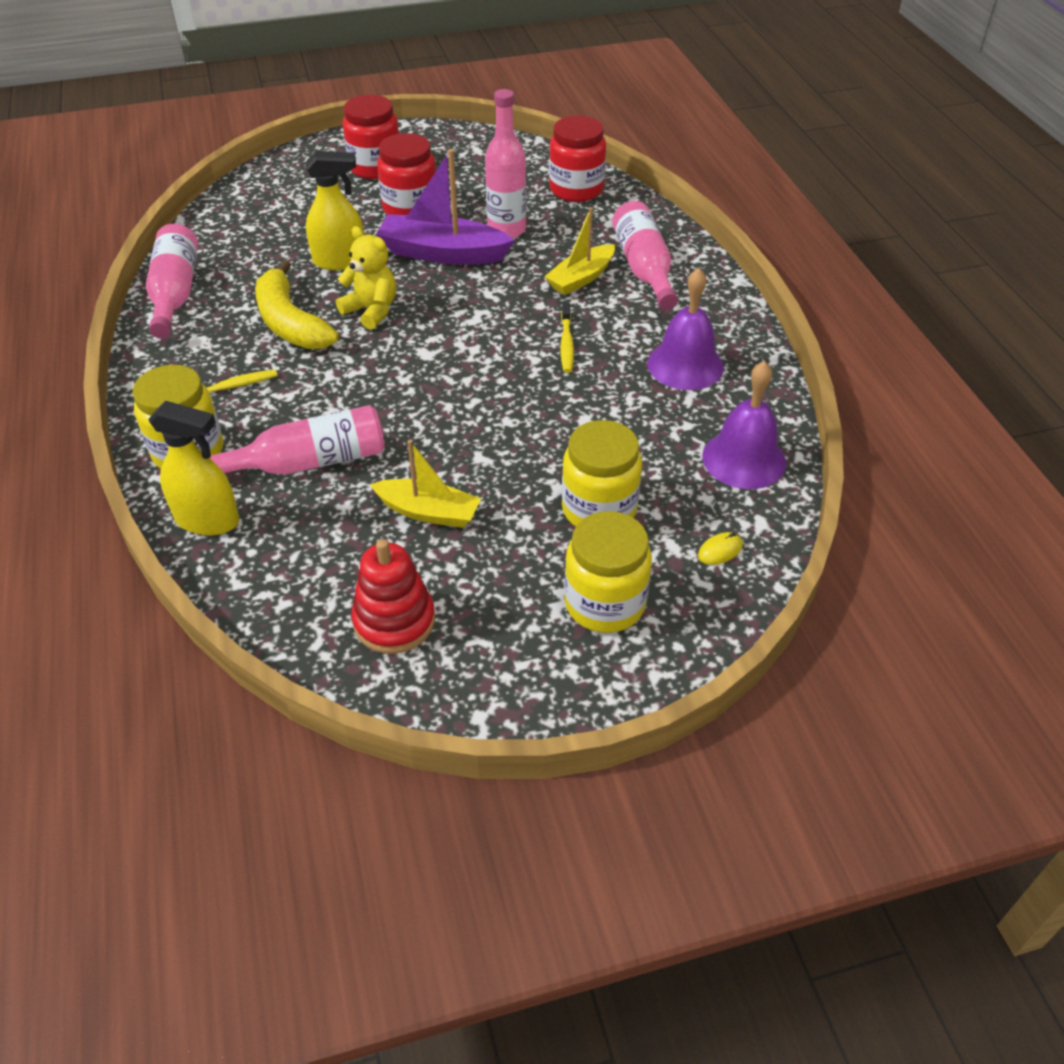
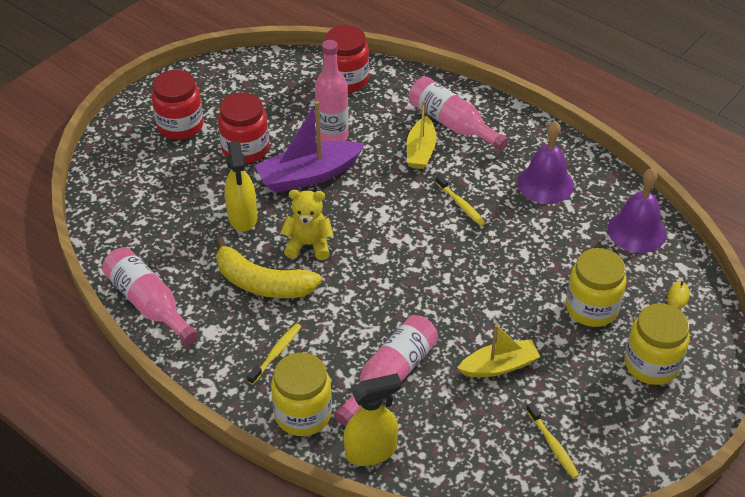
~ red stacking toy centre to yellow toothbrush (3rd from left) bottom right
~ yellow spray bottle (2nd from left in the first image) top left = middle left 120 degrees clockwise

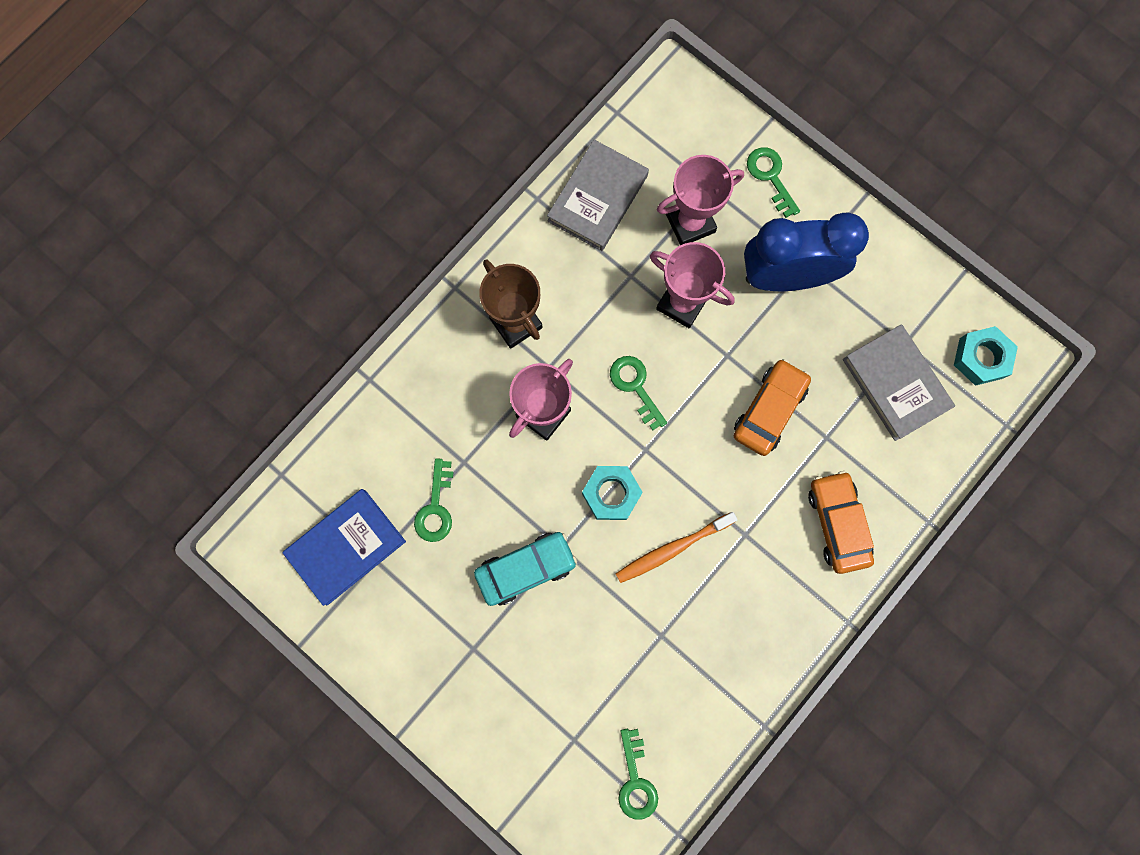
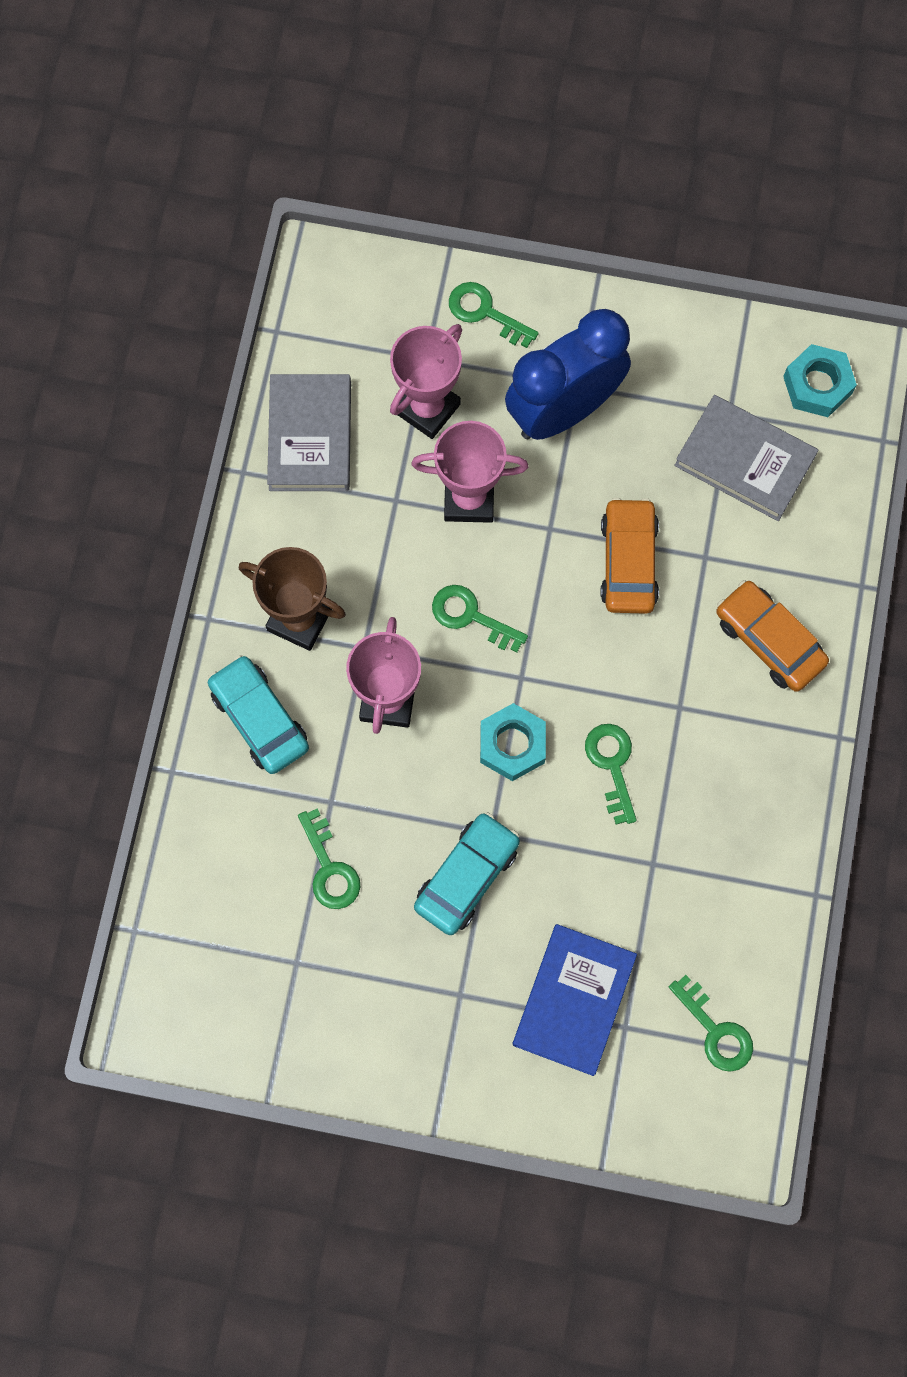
+ turquoise car (1st from left) middle left
~ blue book middle left to bottom centre
~ orange toothbrush centre to green key (4th from left) middle right

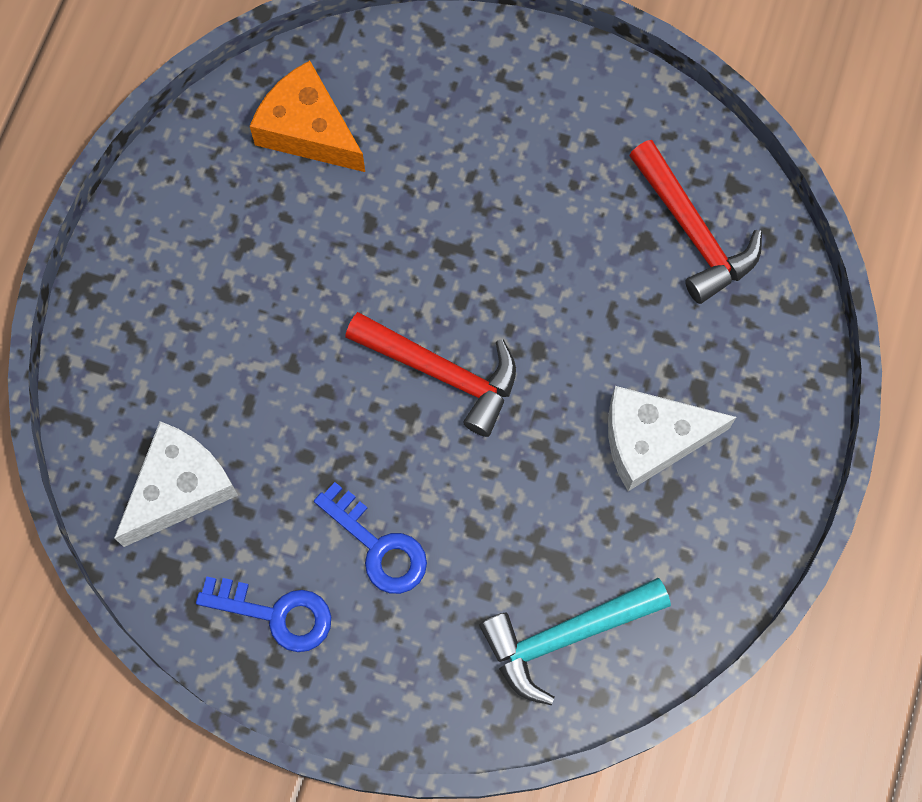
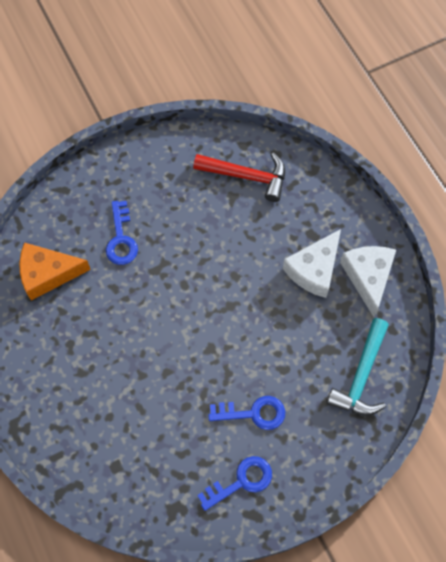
- red hammer (1st from left) centre
+ blue key (1st from left) middle left
~ white cheese (1st from left in the first image) middle left to white cheese (2nd from left) middle right

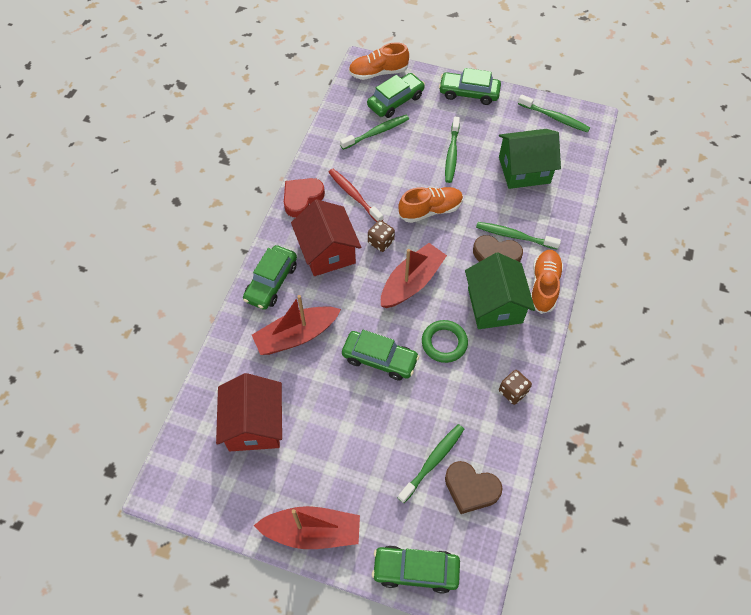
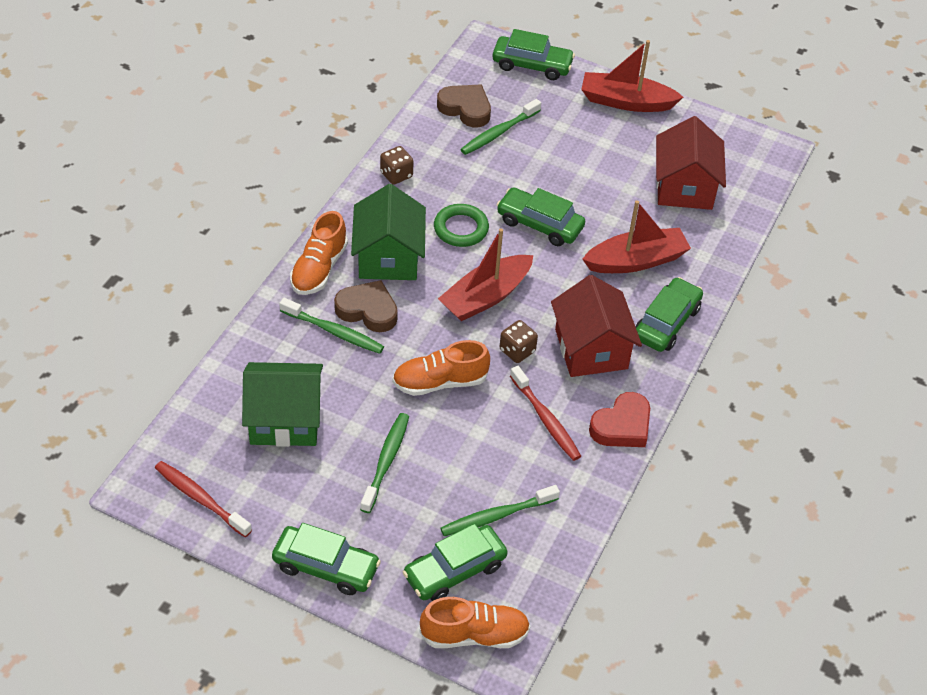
~ green toothbrush (5th from left) top right to red toothbrush (1st from left) bottom left

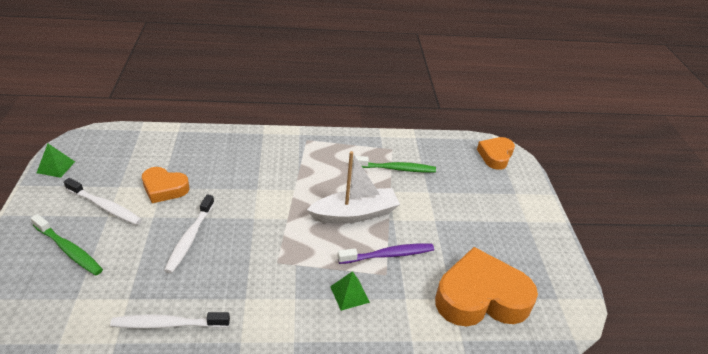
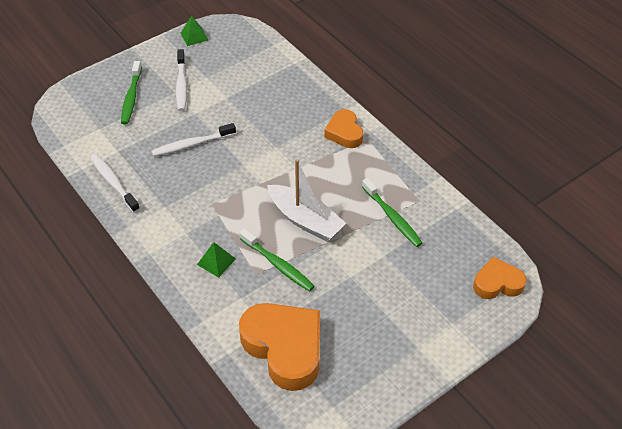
~ orange heart (1st from left in the first image) middle left to orange heart (2nd from left) top centre
~ purple toothbrush bottom centre to green toothbrush (2nd from left) centre

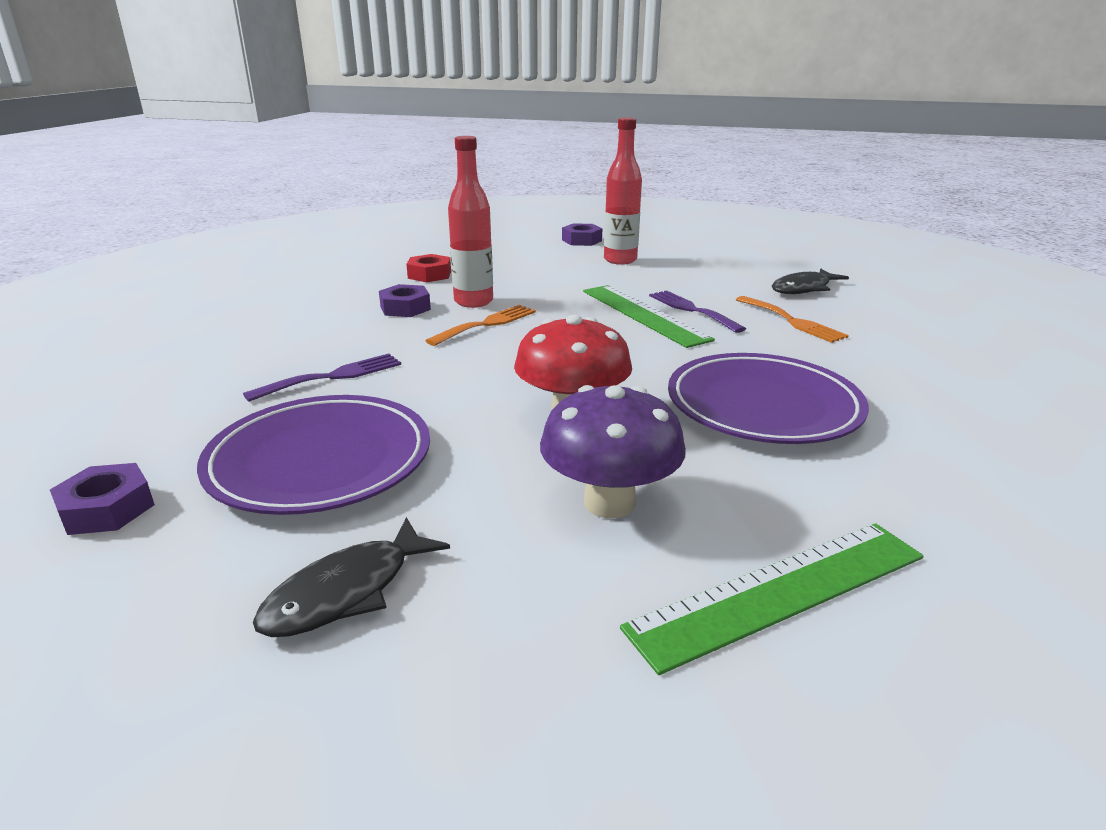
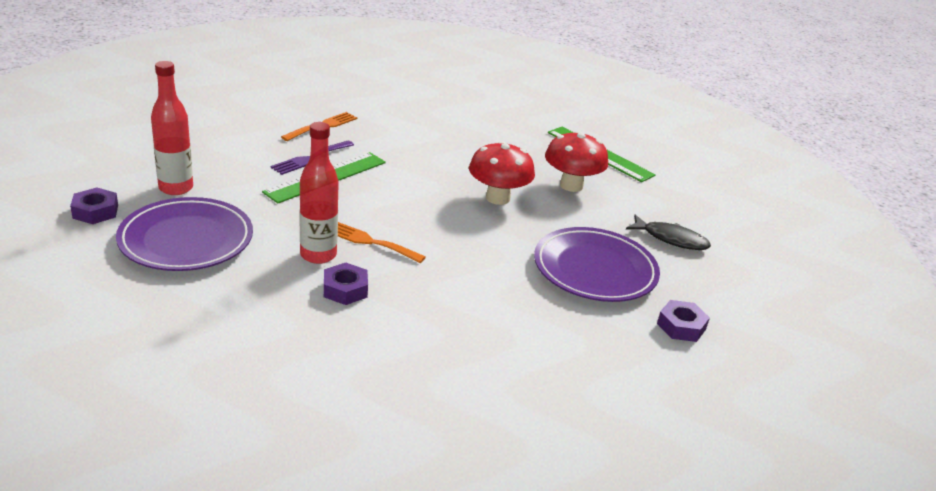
- purple fork (1st from left) middle left
- red nut top centre
- black fish (2nd from left) middle right
~ purple plate (2nd from left in the first image) middle right to purple plate (1st from left) middle left
~ purple mushroom centre to red mushroom (2nd from left) top centre

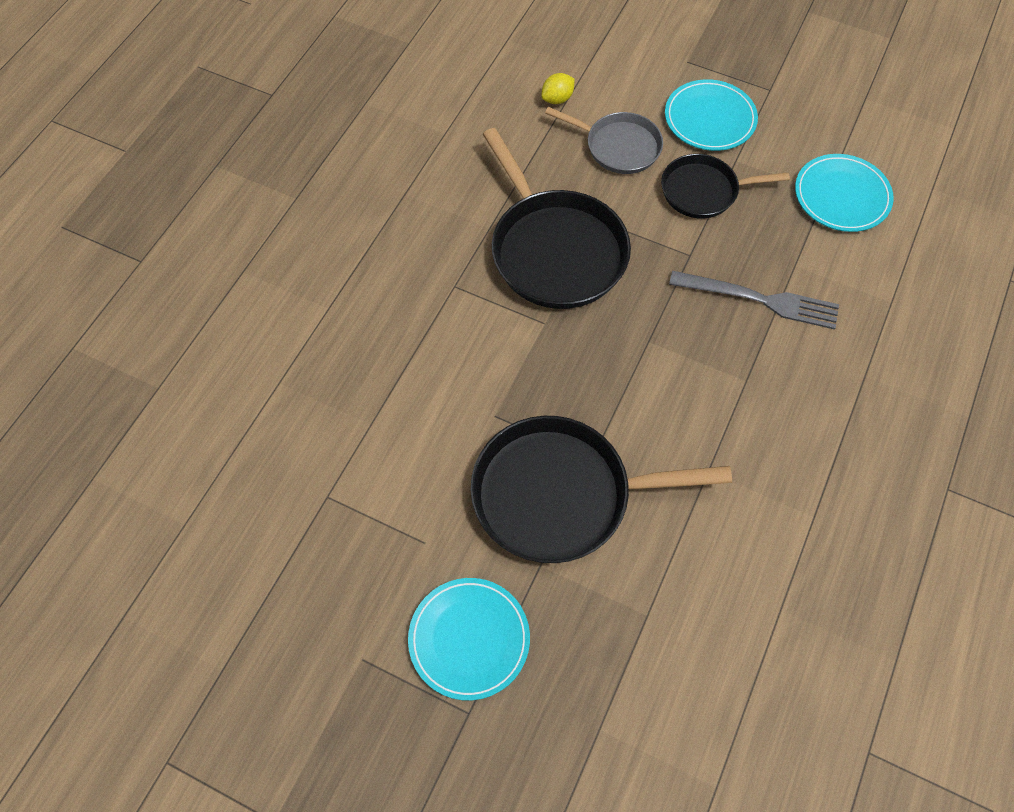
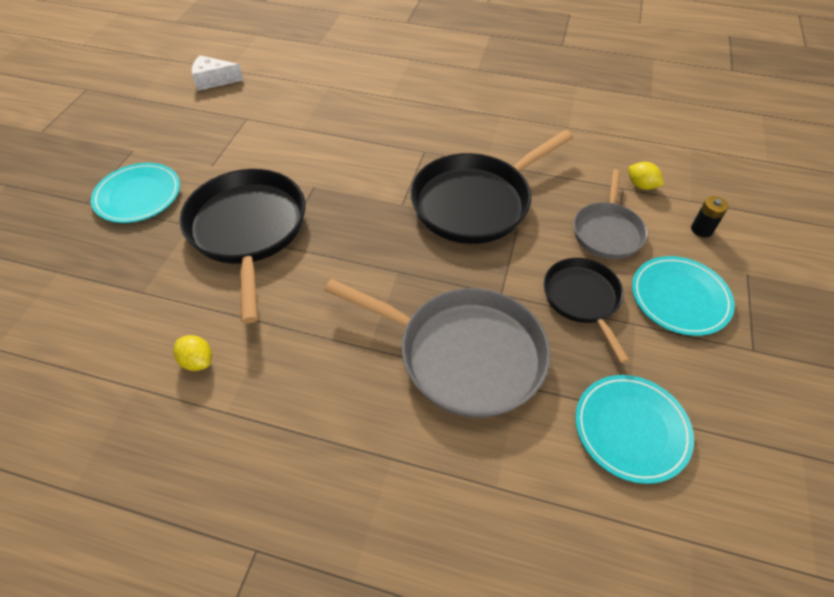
+ yellow lemon (1st from left) middle left
+ white cheese top left
+ black battery middle right
~ grey fork middle right to grey pan (1st from left) centre

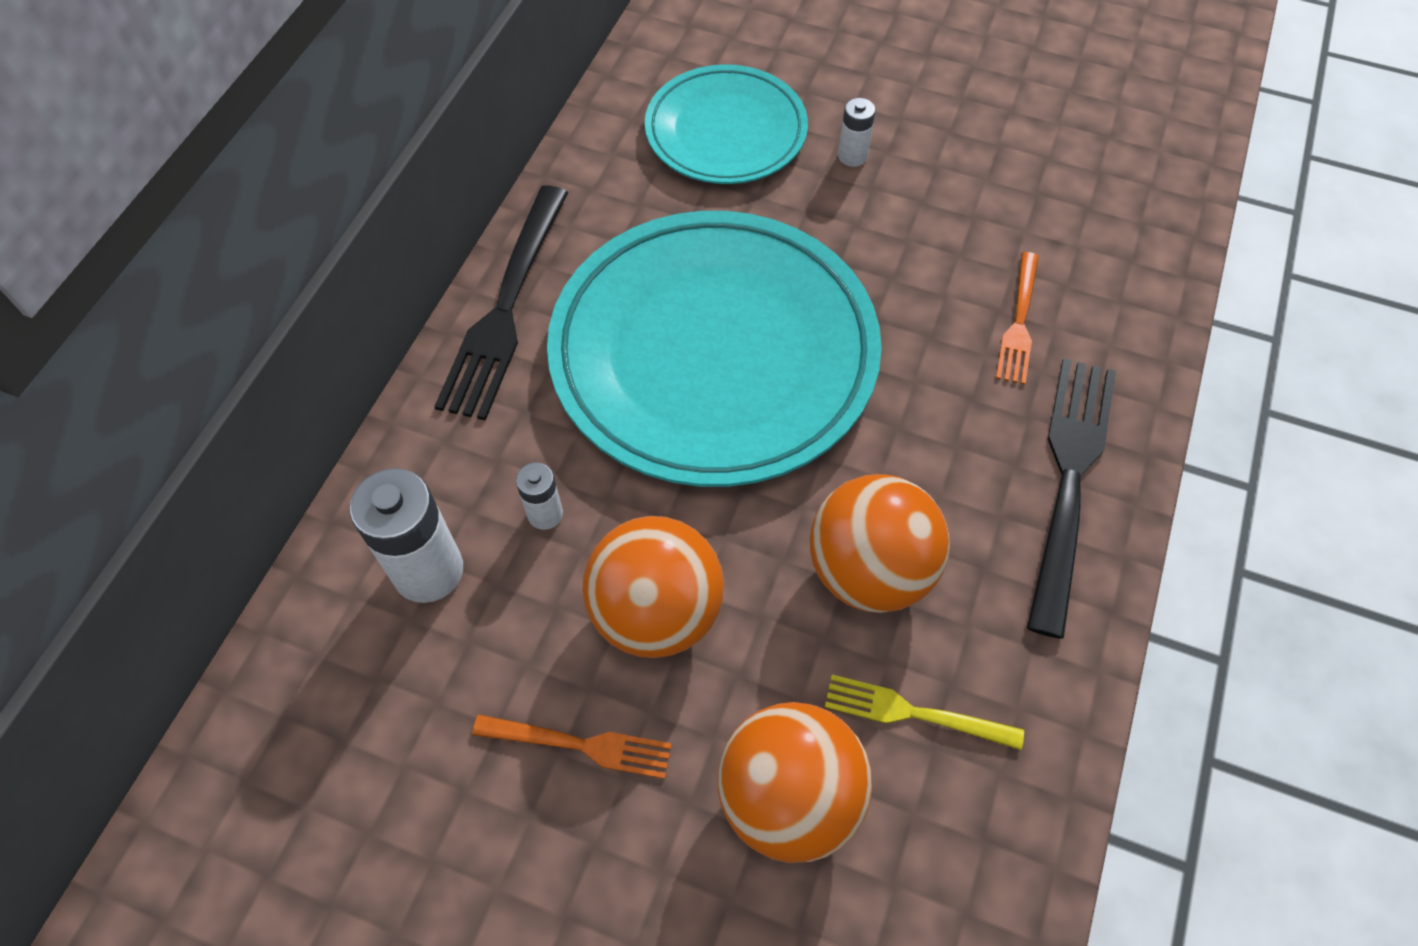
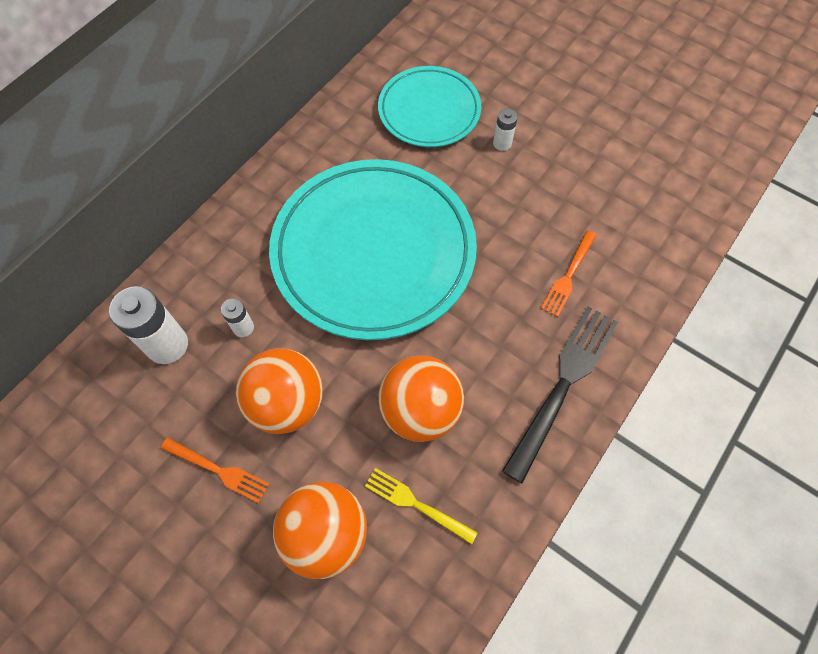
- black fork (1st from left) top centre

